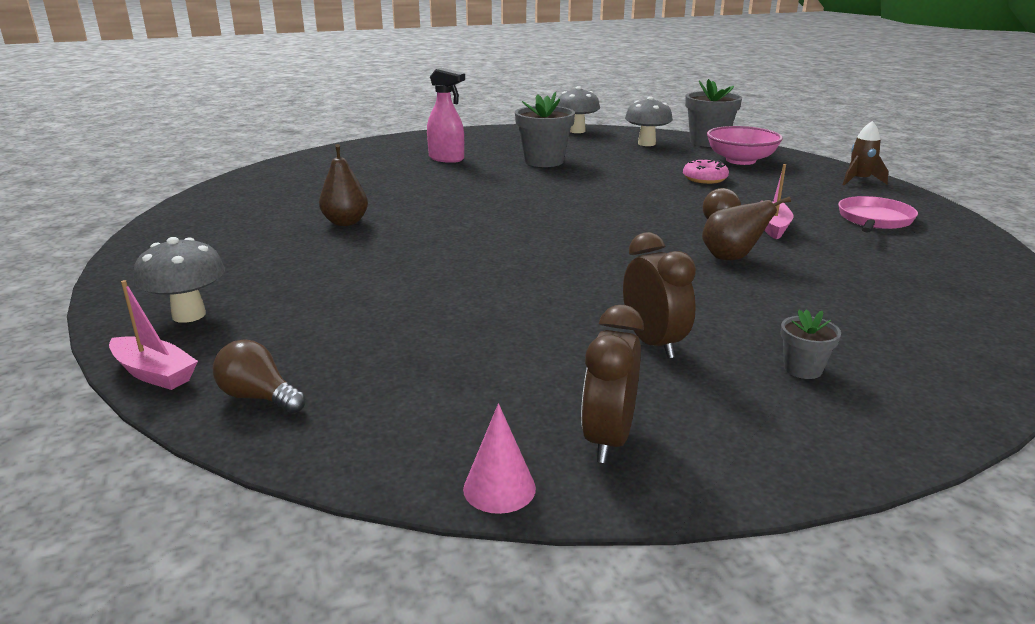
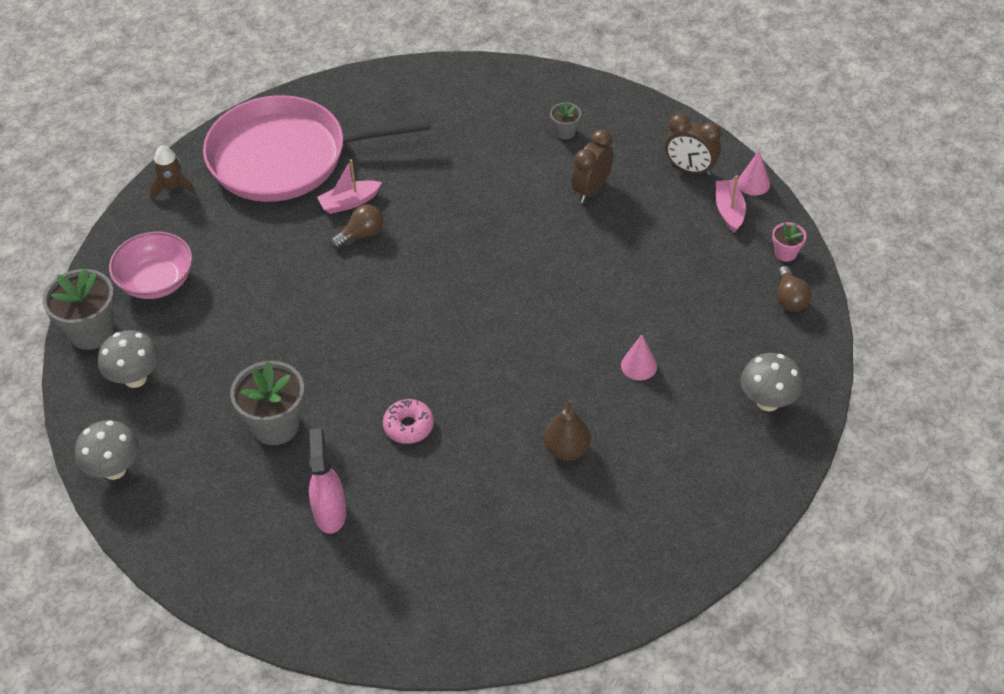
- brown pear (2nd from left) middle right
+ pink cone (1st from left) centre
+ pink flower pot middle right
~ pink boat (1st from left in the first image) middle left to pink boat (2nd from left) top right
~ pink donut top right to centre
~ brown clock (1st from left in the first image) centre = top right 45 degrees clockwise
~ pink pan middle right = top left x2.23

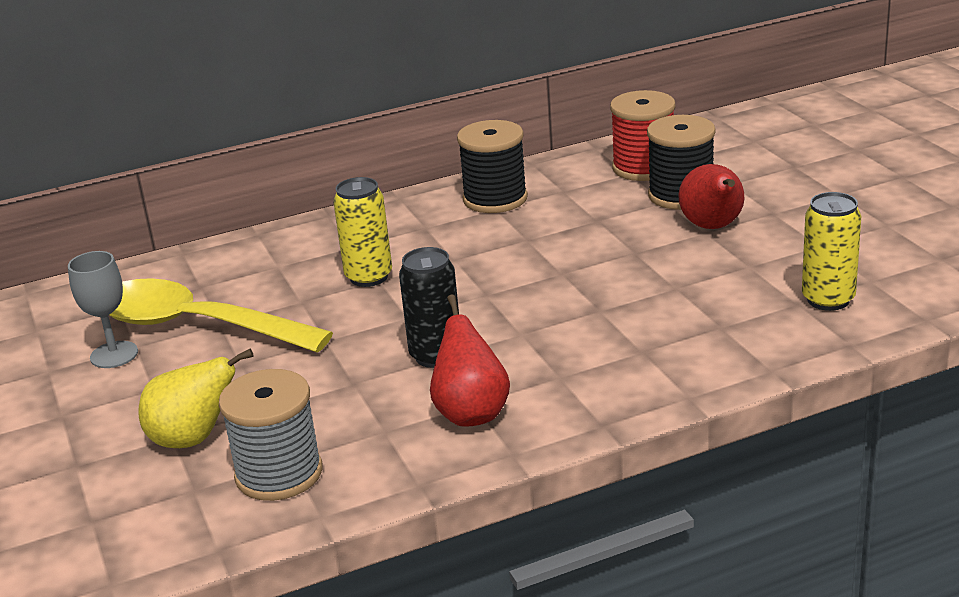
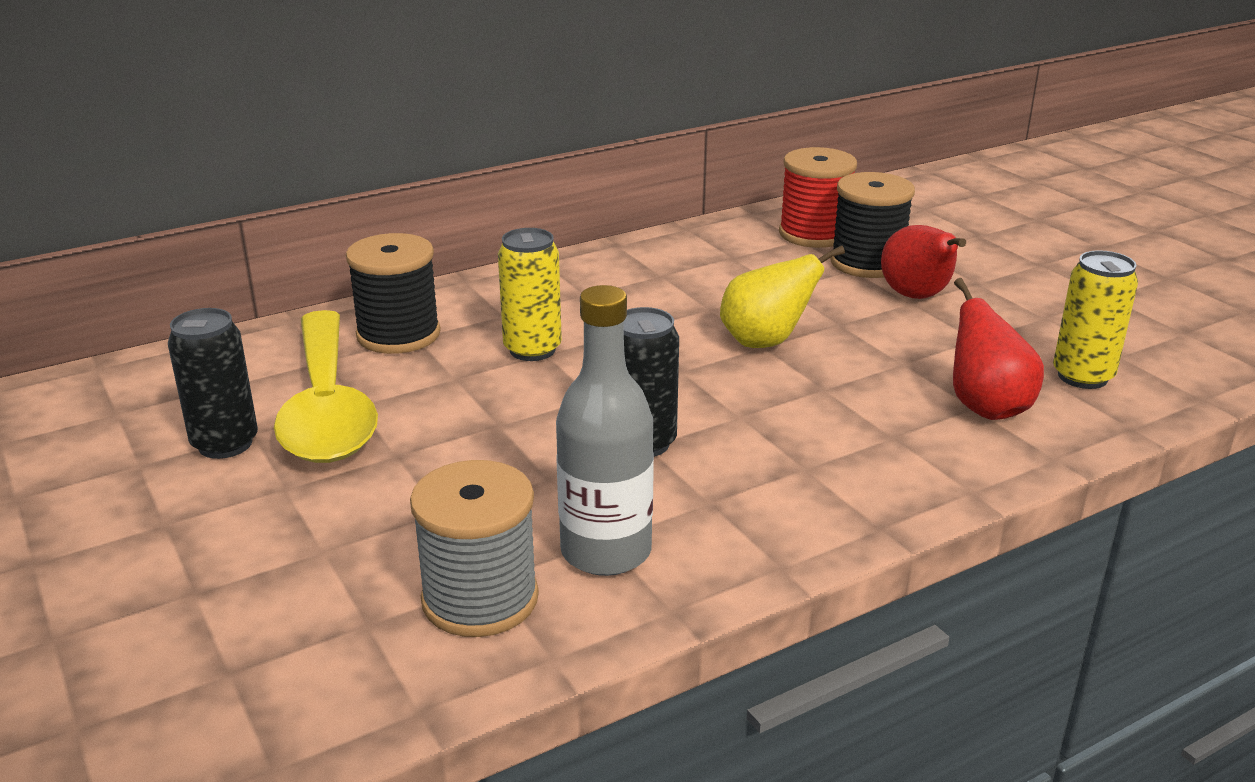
+ grey bottle centre
~ yellow pear bottom left to centre
~ red pear (1st from left in the first image) centre to red pear (2nd from left) middle right
~ black spool (1st from left) top centre to middle left
~ grey goblet middle left to black can (1st from left) middle left
~ yellow spoon middle left = middle left 120 degrees counterclockwise

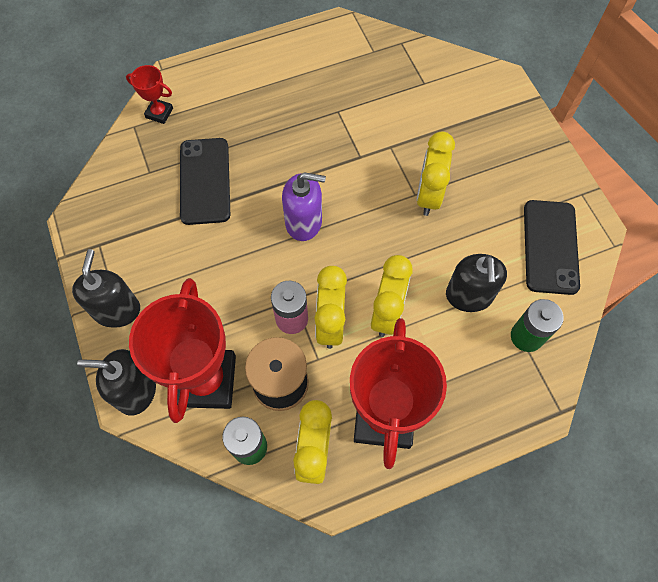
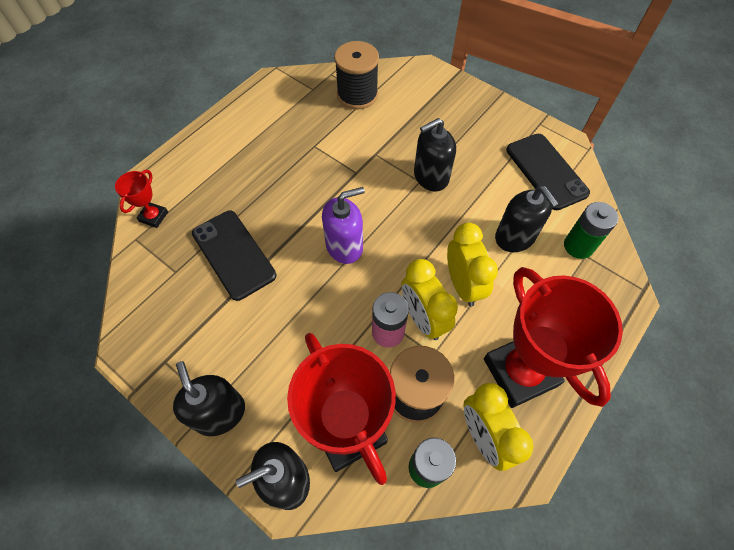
+ black spool (1st from left) top centre
~ yellow clock (4th from left) top centre to black soap dispenser (3rd from left) top centre
~ red trophy (1st from left) top left = middle left 60 degrees counterclockwise

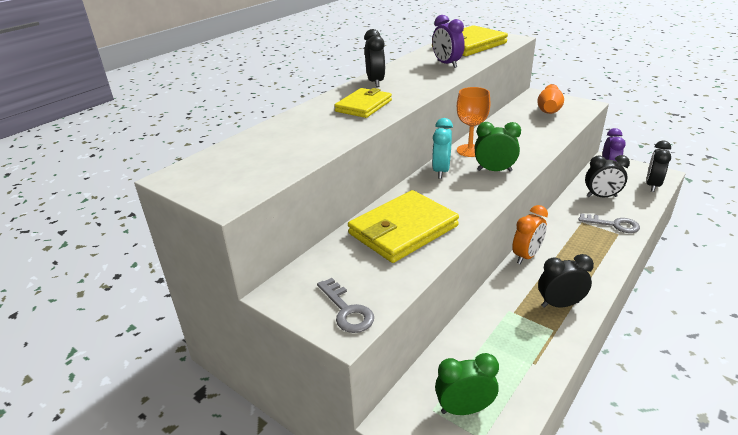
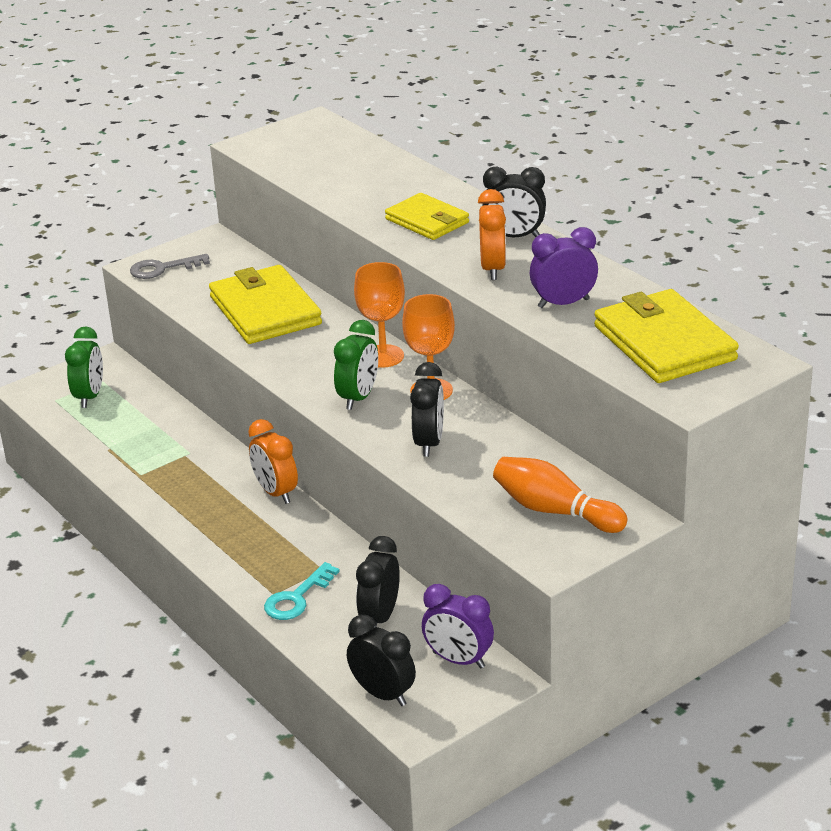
+ orange clock (2nd from left) top centre
~ black clock (2nd from left in the first image) middle right to black clock (3rd from left) centre
~ turquoise clock centre to orange goblet (1st from left) centre
~ grey key (2nd from left) middle right to turquoise key bottom centre

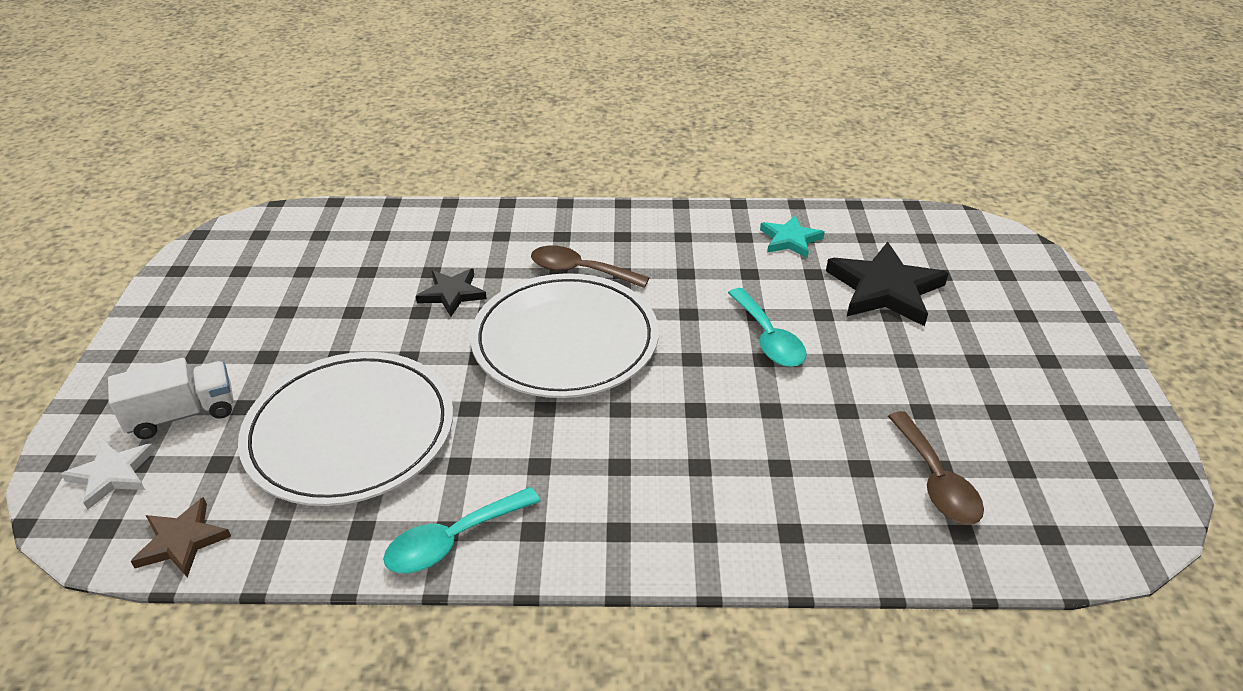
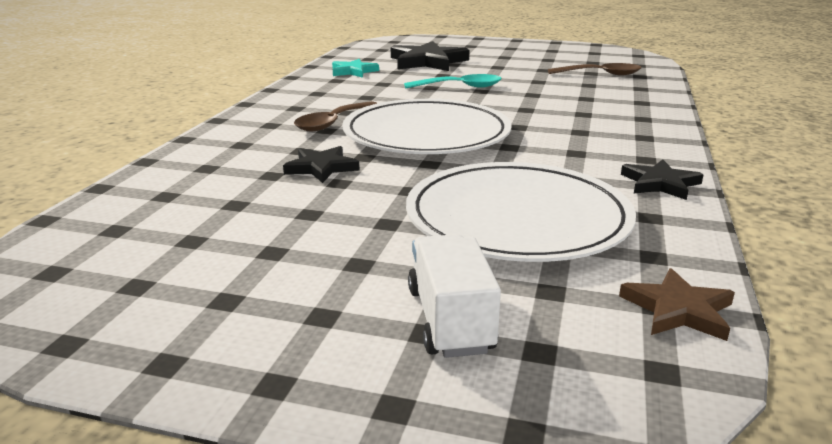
- white star bottom left
~ turquoise spoon (1st from left) bottom centre to black star (3rd from left) middle right

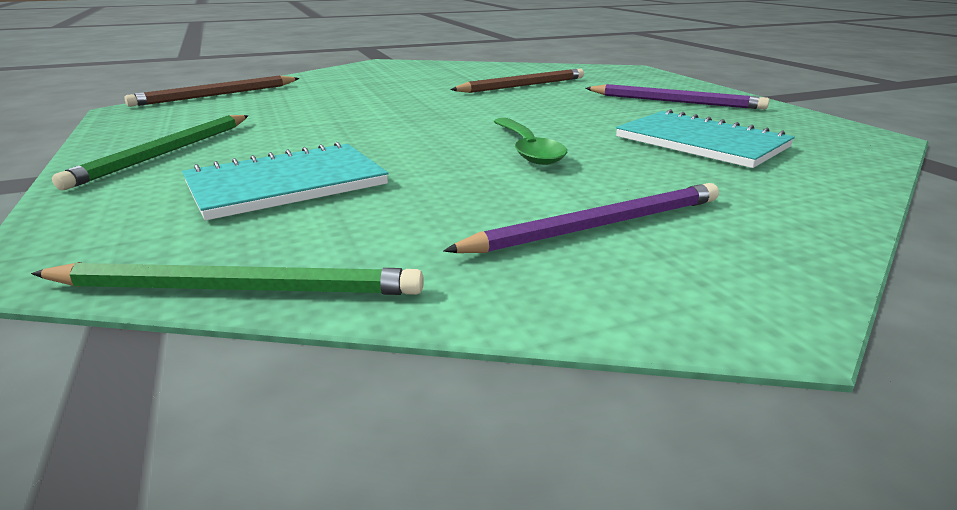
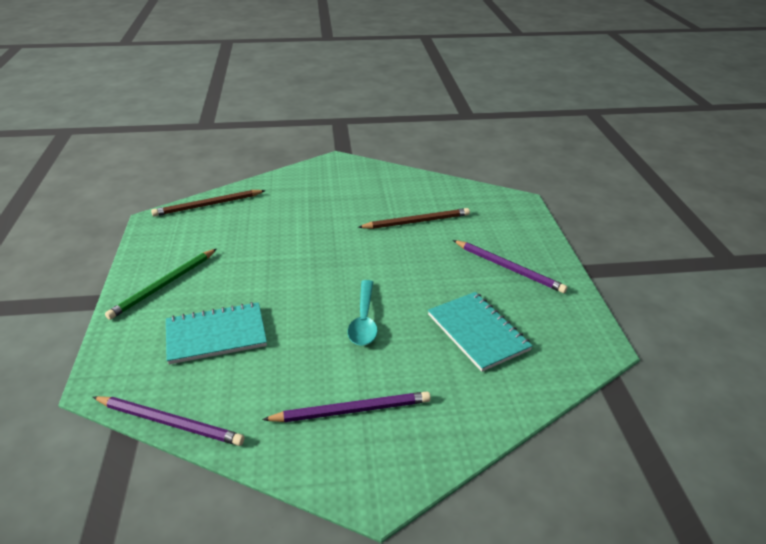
~ green pencil (2nd from left) middle left to purple pencil (1st from left) bottom left
~ green spoon top centre to turquoise spoon centre

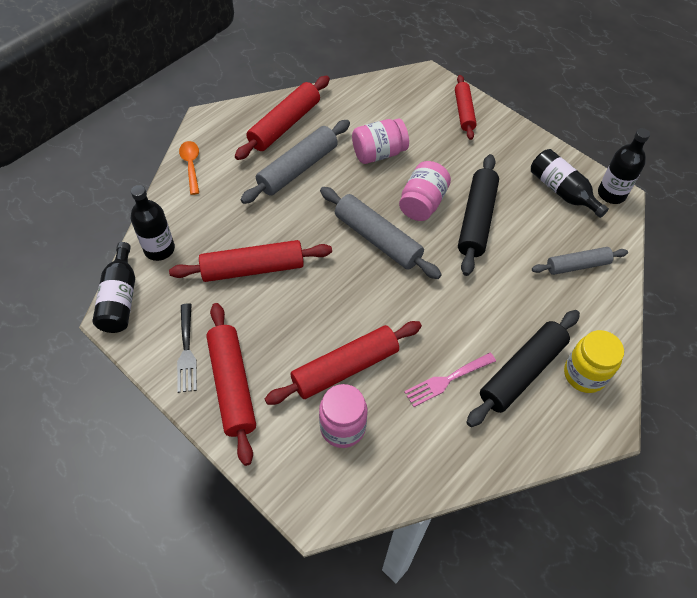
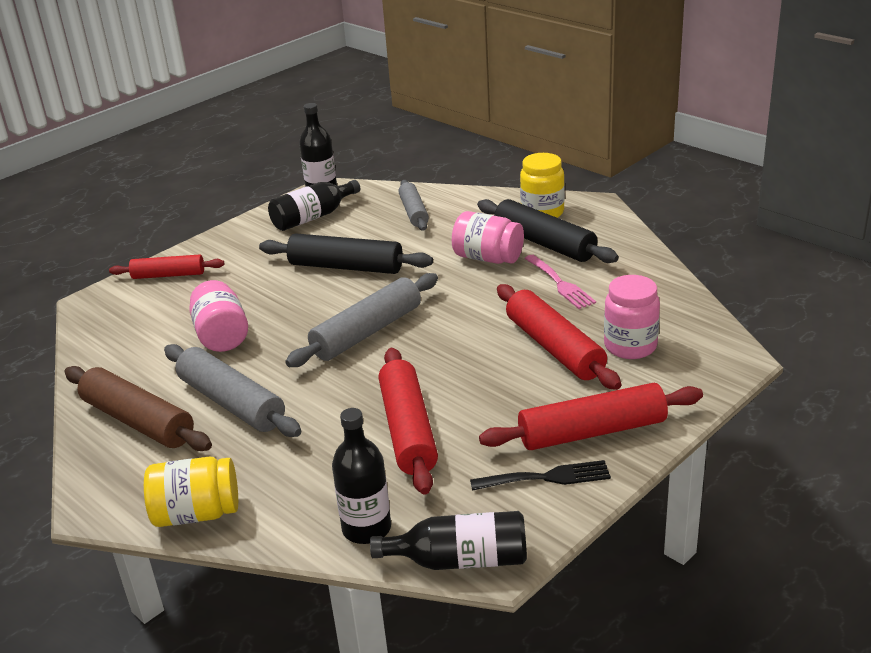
~ pink jar (3rd from left in the first image) top centre to pink jar (2nd from left) centre
~ orange spoon top left to yellow jar (1st from left) bottom left
~ red rolling pin (3rd from left) top centre to brown rolling pin middle left

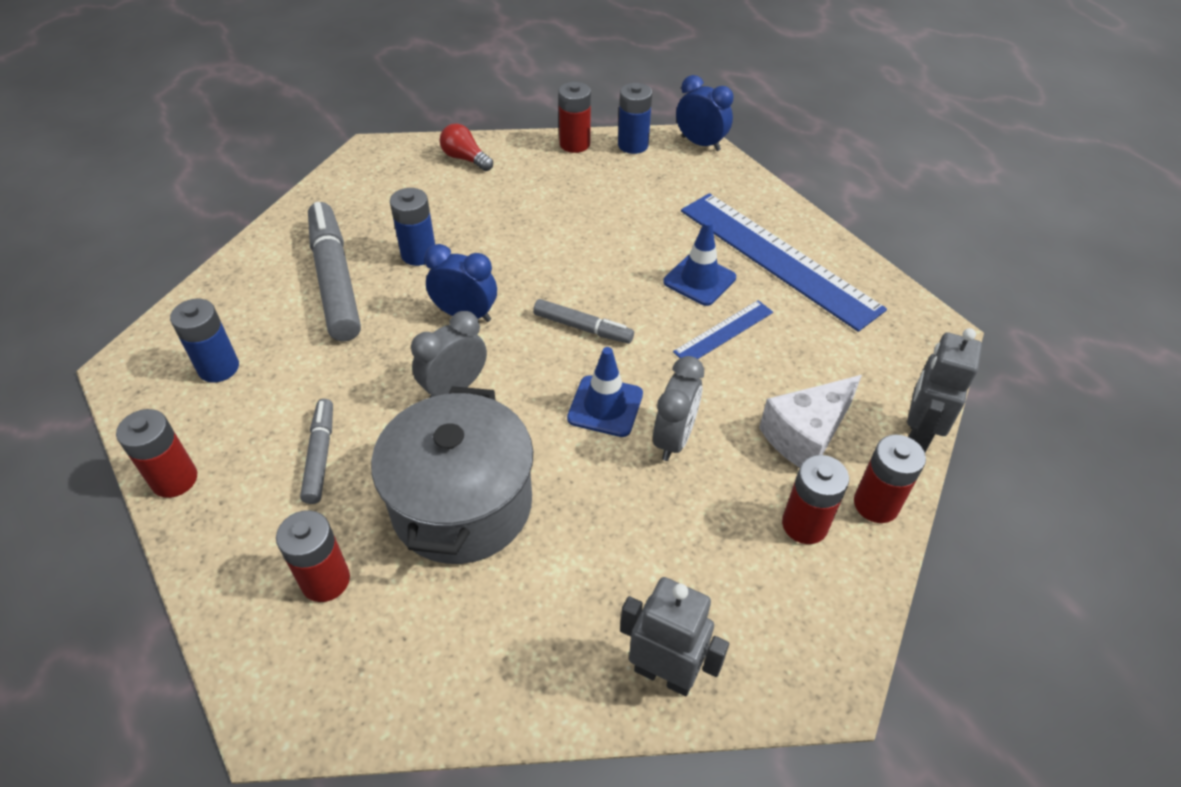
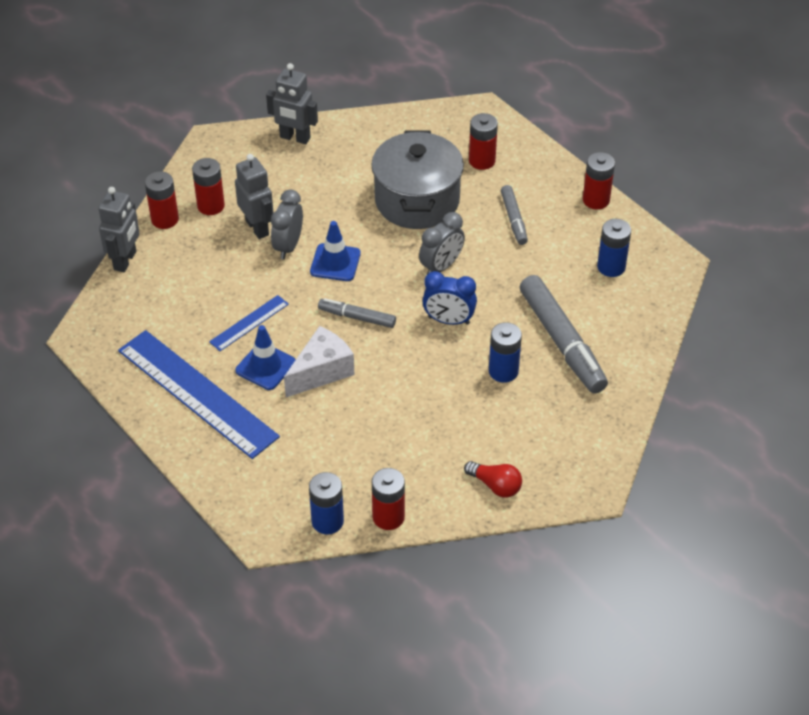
- blue clock (2nd from left) top centre
+ grey robot (2nd from left) top left
~ white cheese middle right to centre

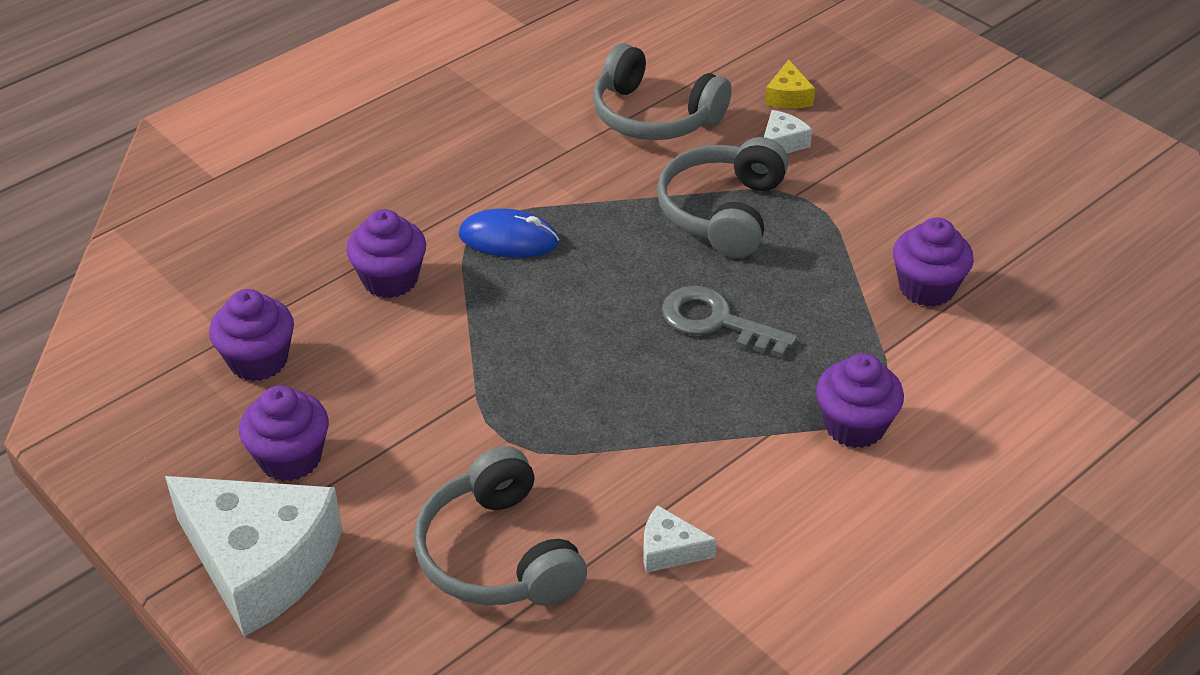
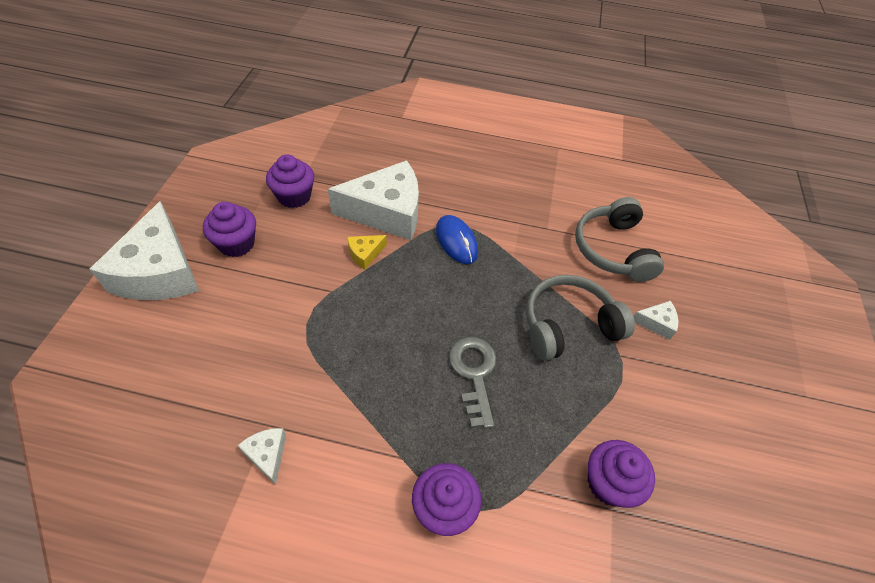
- grey headphones (1st from left) bottom centre
~ yellow cheese top centre to centre
~ purple cupcake (3rd from left) middle left to white cheese (3rd from left) centre

